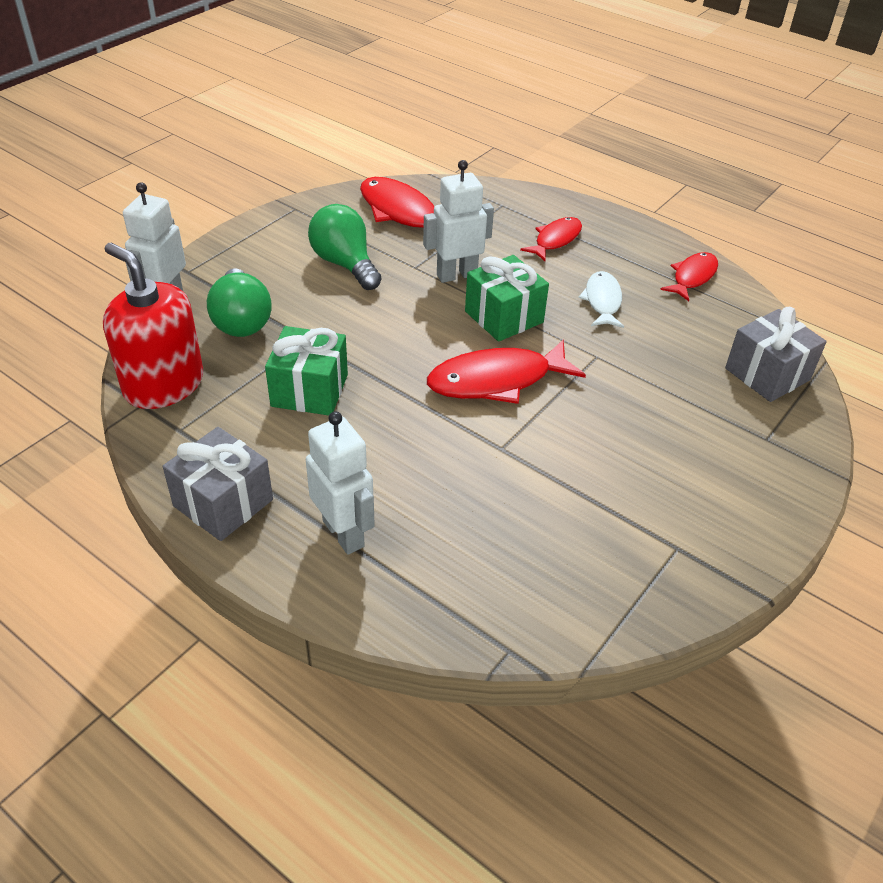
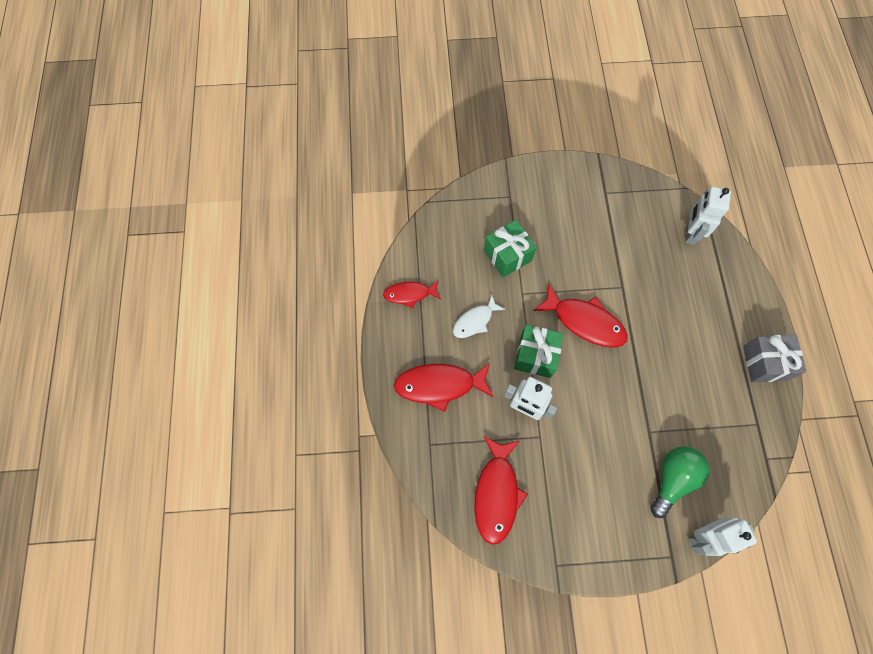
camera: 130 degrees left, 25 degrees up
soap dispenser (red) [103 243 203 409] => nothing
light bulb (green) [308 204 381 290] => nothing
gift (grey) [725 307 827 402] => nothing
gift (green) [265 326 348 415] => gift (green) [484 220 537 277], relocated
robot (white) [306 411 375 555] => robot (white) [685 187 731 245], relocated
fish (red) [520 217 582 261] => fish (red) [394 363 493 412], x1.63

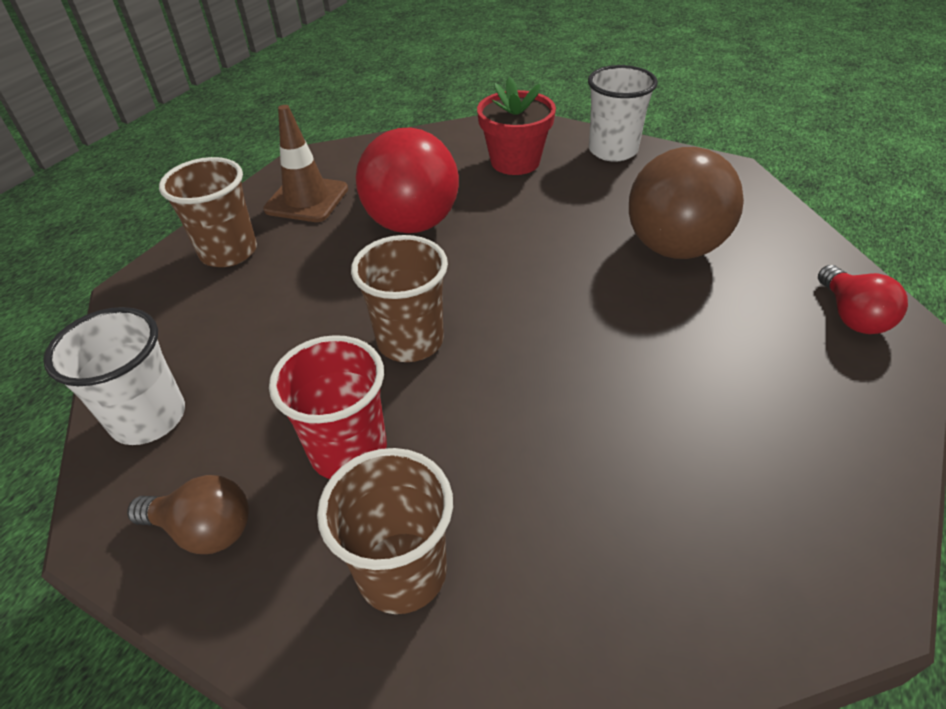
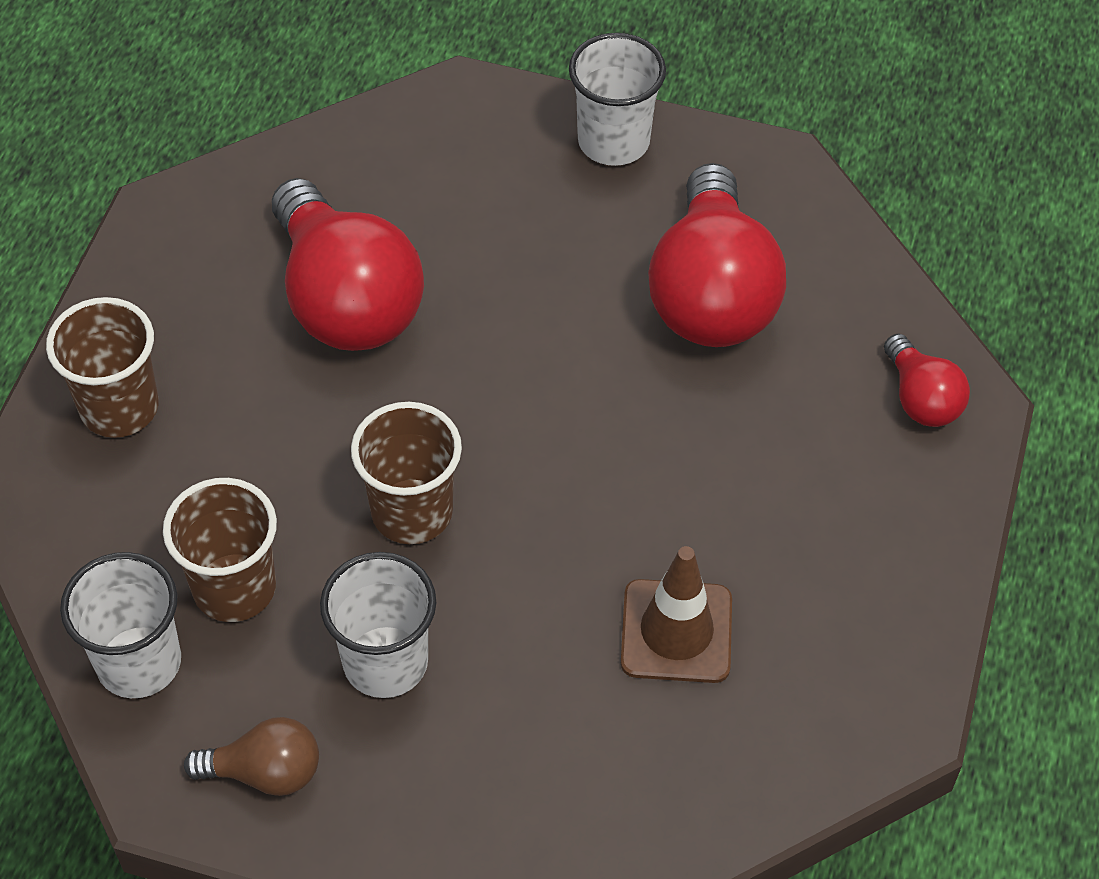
camera: 15 degrees left, 10 degrees up
flower pot (red) [477 76 556 175] => nothing
traffic cone (brown) [263 105 348 222] => traffic cone (brown) [621 546 732 683], relocated
cup (brown) [317 448 453 614] => cup (brown) [163 478 277 622], relocated
cup (red) [269 335 387 479] => cup (white) [320 552 436 698]
light bulb (brown) [629 147 744 259] => light bulb (red) [648 163 786 347]

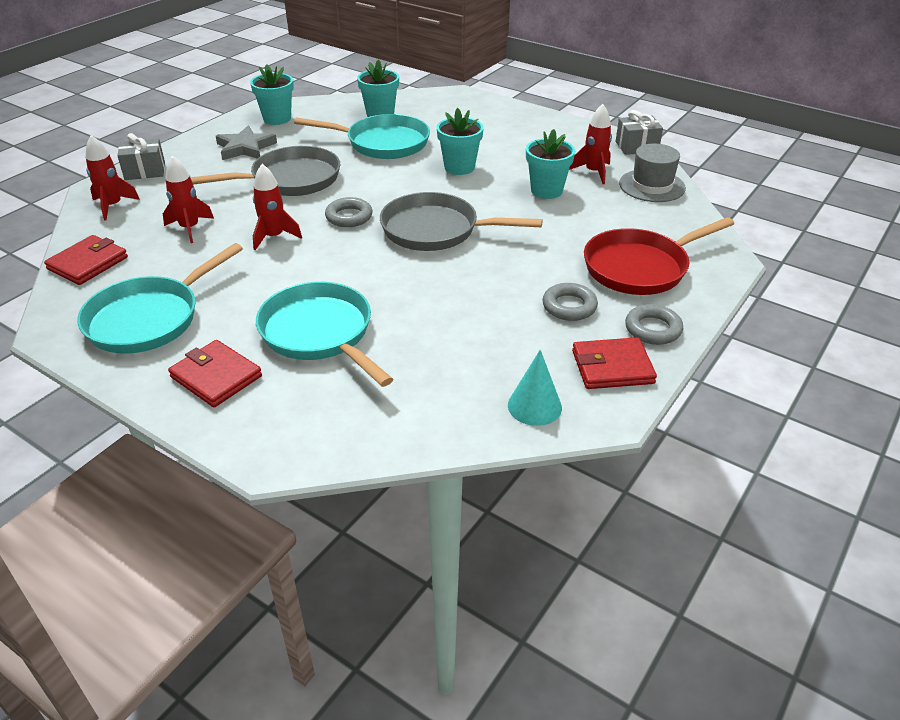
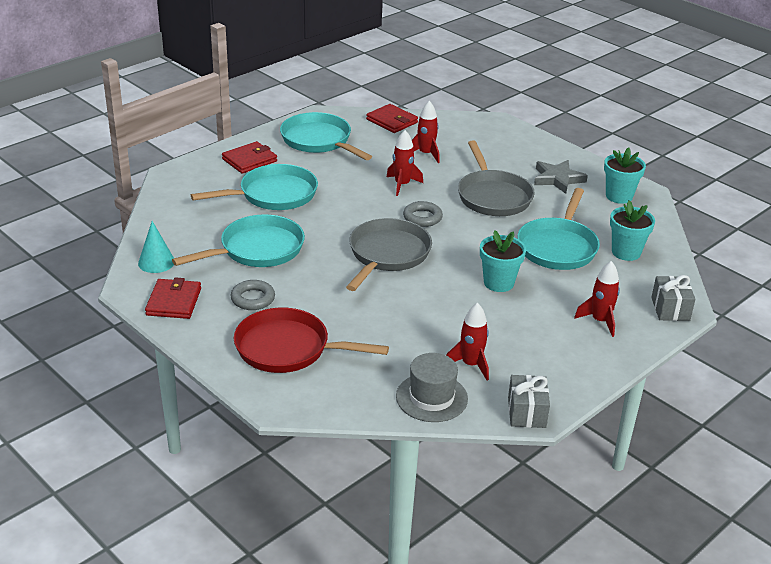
camera: 100 degrees right, 5 degrees down
flower pot (turquoise) [526 129 575 199] => nothing
ring (grey) [625 304 683 345] => nothing
nothing => pan (turquoise) [172 214 305 267]
rocket (red) [86 135 140 220] => rocket (red) [574 261 620 337], relocated
gift (grey) [117 133 165 180] => gift (grey) [651 275 696 321], relocated
pan (red) [584 217 734 295] => pan (red) [234 308 389 373], 60 degrees counterclockwise

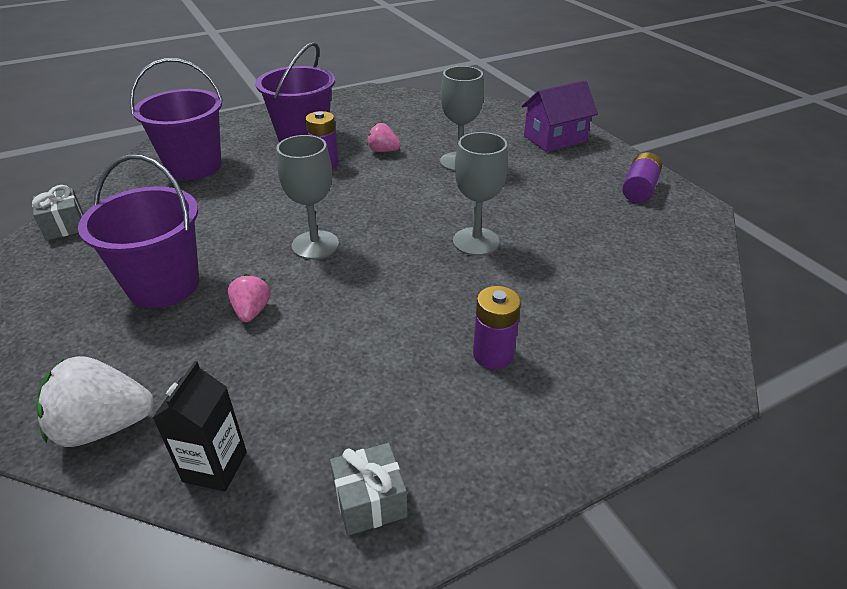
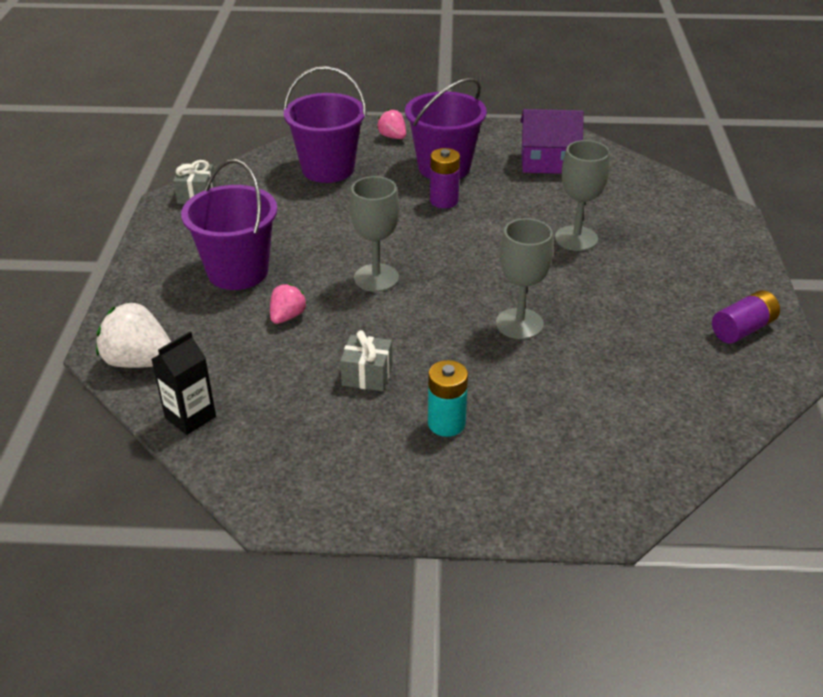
camera: 30 degrees right, 0 degrees up
gift (grey) [330 443 407 536] => gift (grey) [340 330 392 391], relocated
strawberry (pink) [367 123 401 152] => strawberry (pink) [377 109 406 139], relocated
house (purple) [522 80 598 152] => house (purple) [520 109 584 174], relocated
battery (purple) [473 286 521 369] => battery (turquoise) [428 360 468 437]

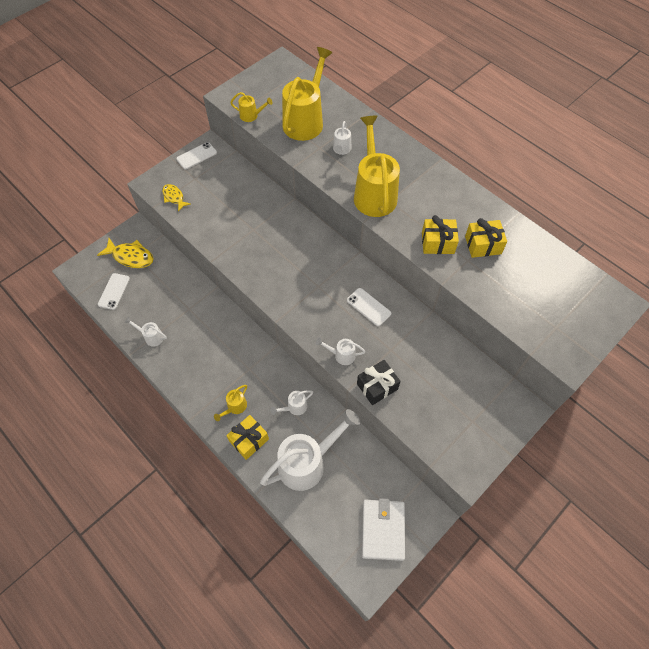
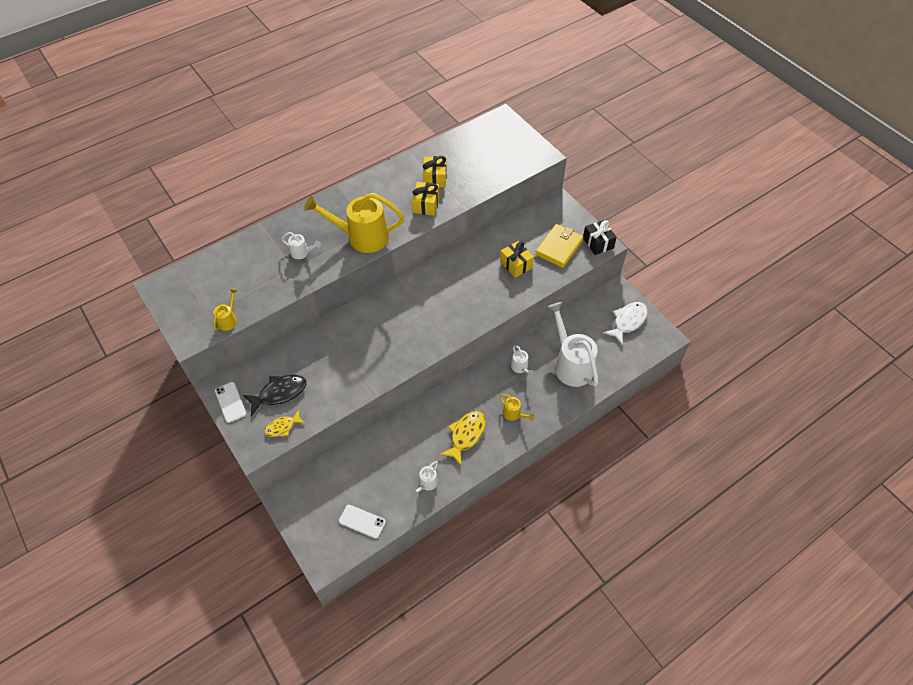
camera: 80 degrees left, 5 degrees down
watering can (yellow) [282 47 332 141] => nothing
watering can (white) [316 338 366 365] => nothing
phone (white) [347 288 391 326] => nothing
nothing => fish (black) [243 375 307 416]
nothing => wallet (yellow) [535 224 584 268]
fish (yellow) [97 238 154 268] => fish (yellow) [440 411 486 466], relocated
gift (yellow) [226 415 269 460] => gift (yellow) [500 241 534 278], relocated
gift (black) [357 360 401 405] => gift (black) [583 220 617 255], relocated
wallet (white) [362 498 405 561] => fish (white) [603 302 647 345]

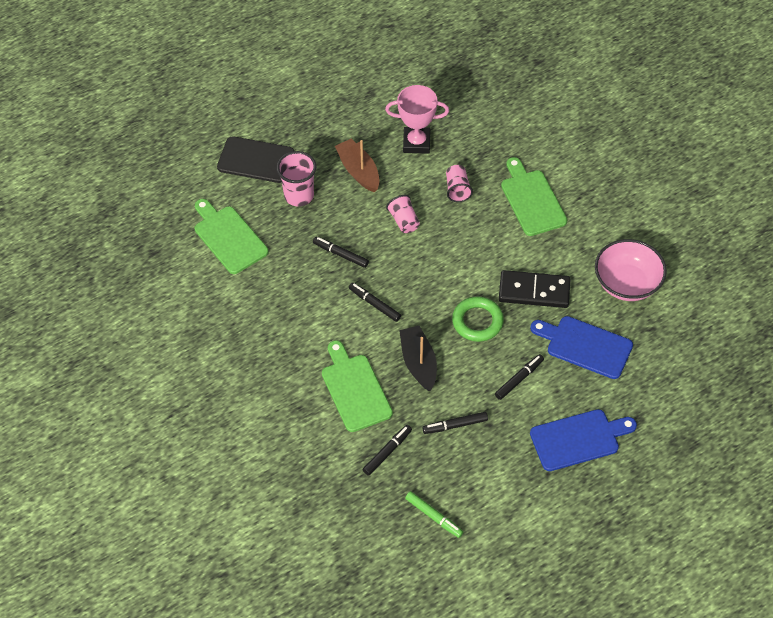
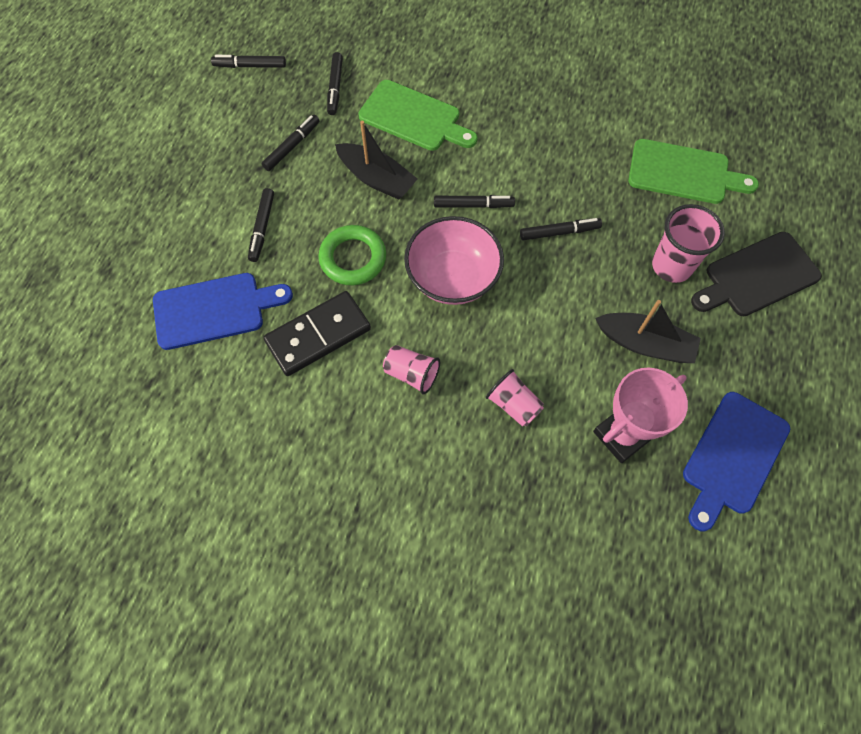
camera: 140 degrees right, 10 degrees up
cutting board (green) [501 157 567 236] => nothing
cup (pink) [386 195 420 233] => cup (pink) [383 345 440 394], relocated
cutting board (blue) [530 409 637 471] => cutting board (blue) [683 392 790 531], relocated
bowl (pink) [595 239 667 301] => bowl (pink) [404 216 504 305], relocated
boat (brown) [335 139 380 193] => boat (black) [595 300 701 363]
marker (green) [405 491 463 538] => marker (black) [211 55 286 68]

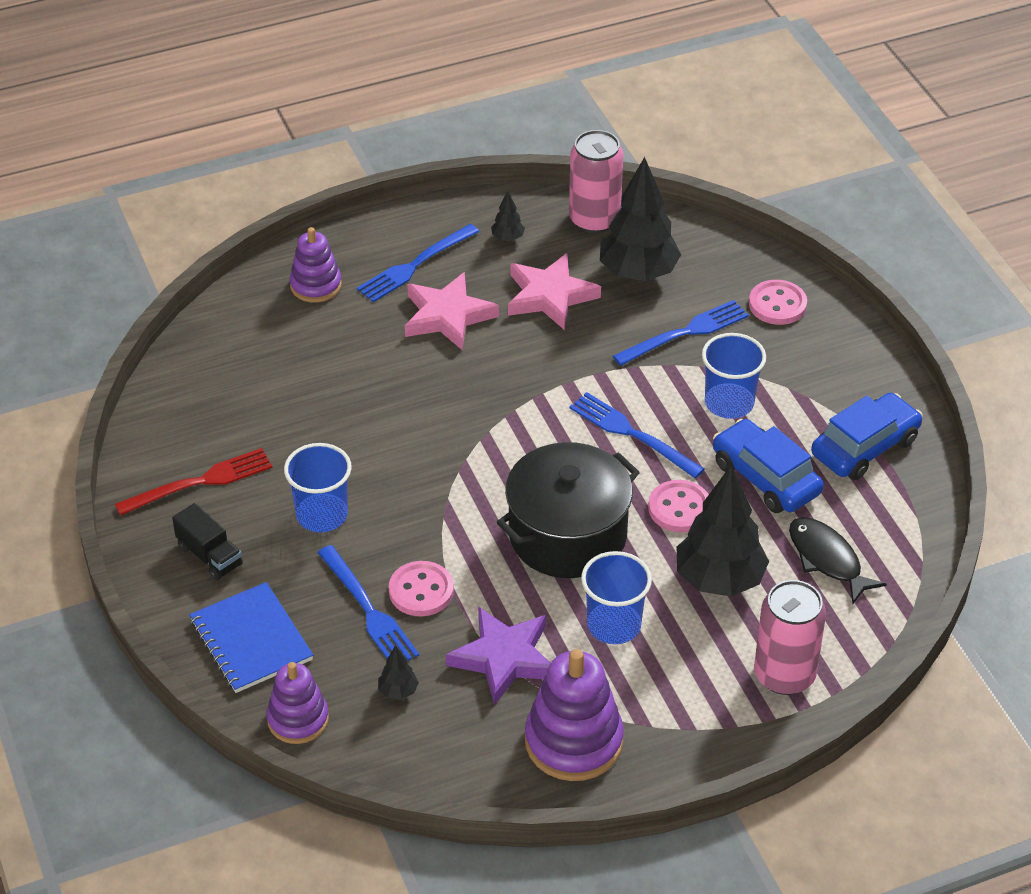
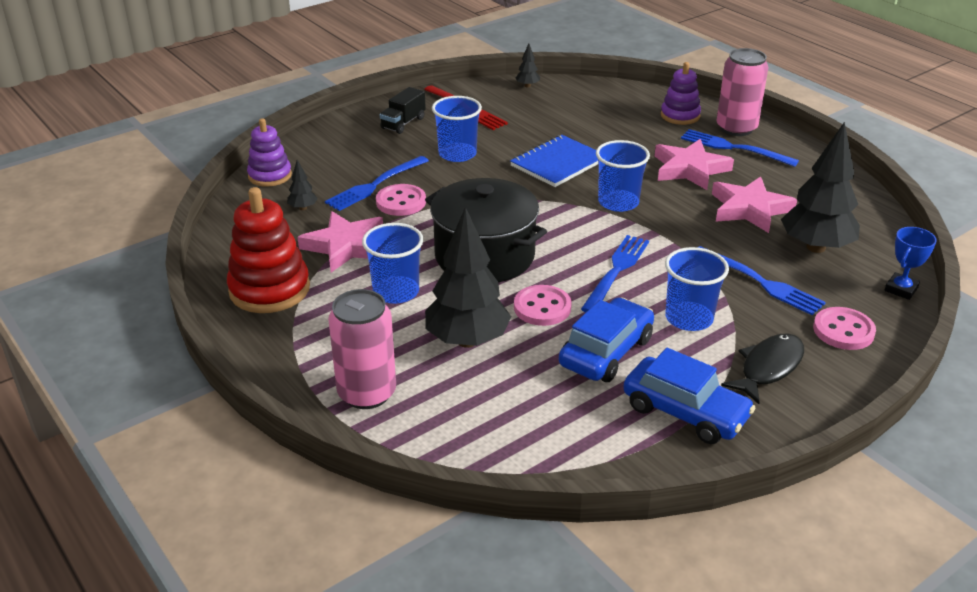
camera: 75 degrees right, 10 degrees down
nothing => cup (blue) [596 140 650 212]
nothing => trophy (blue) [884 227 937 300]
notebook (blue) [189 582 313 693] => notebook (blue) [510 135 598 187], relocated
tree (black) [491 191 525 241] => tree (black) [515 44 540 88], relocated
can (pink) [569 130 623 233] => can (pink) [716 48 768 136], relocated
fish (black) [789 517 886 604] => fish (black) [721 333 804 404], relocated
star (purple) [446 607 551 705] => star (pink) [297 211 383 272]
stacking toy (purple) [525 649 624 781] => stacking toy (red) [227 187 310 313]

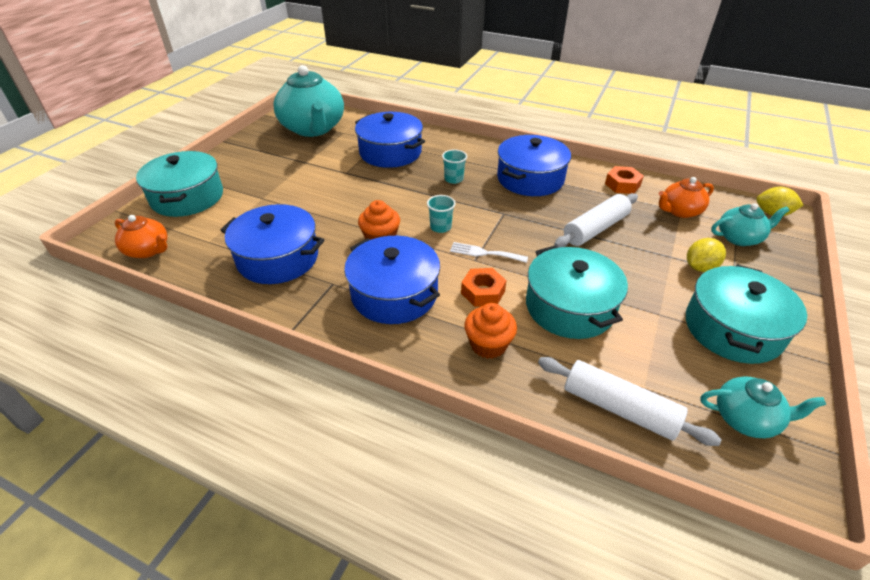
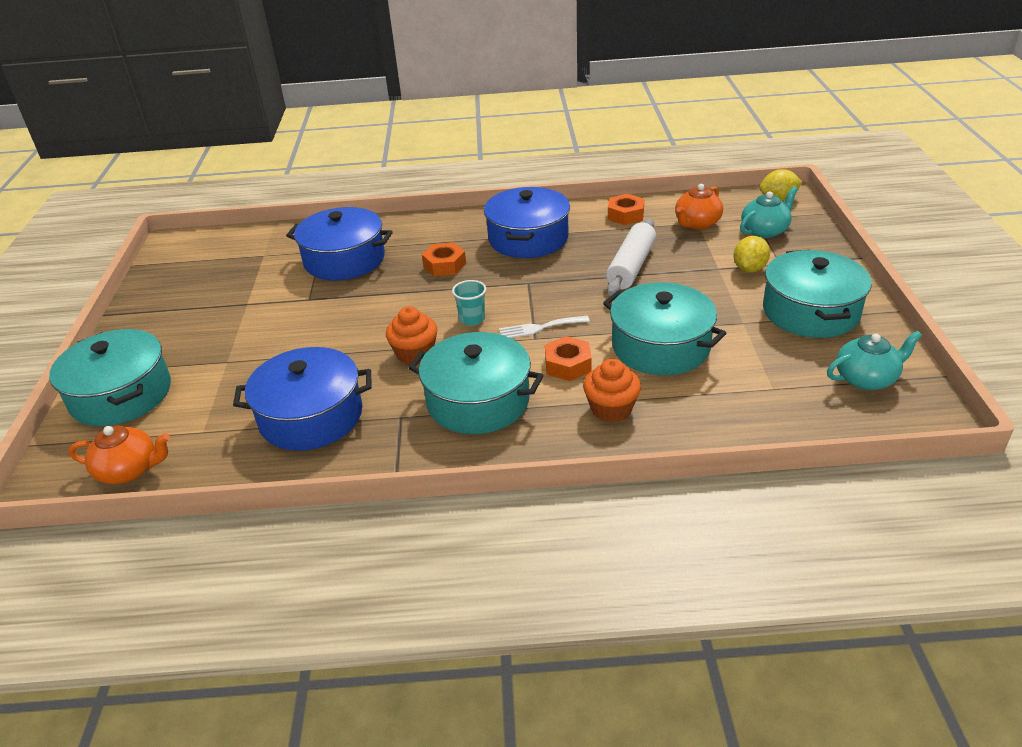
camera: 25 degrees left, 5 degrees down
teapot (turquoise) [273 65 344 137] => nothing
rolling pin (white) [538 357 722 446] => nothing
cup (turquoise) [442 149 467 184] => nut (orange) [422 243 466 276]
pot (blue) [344 236 440 324] => pot (turquoise) [409 332 544 434]

